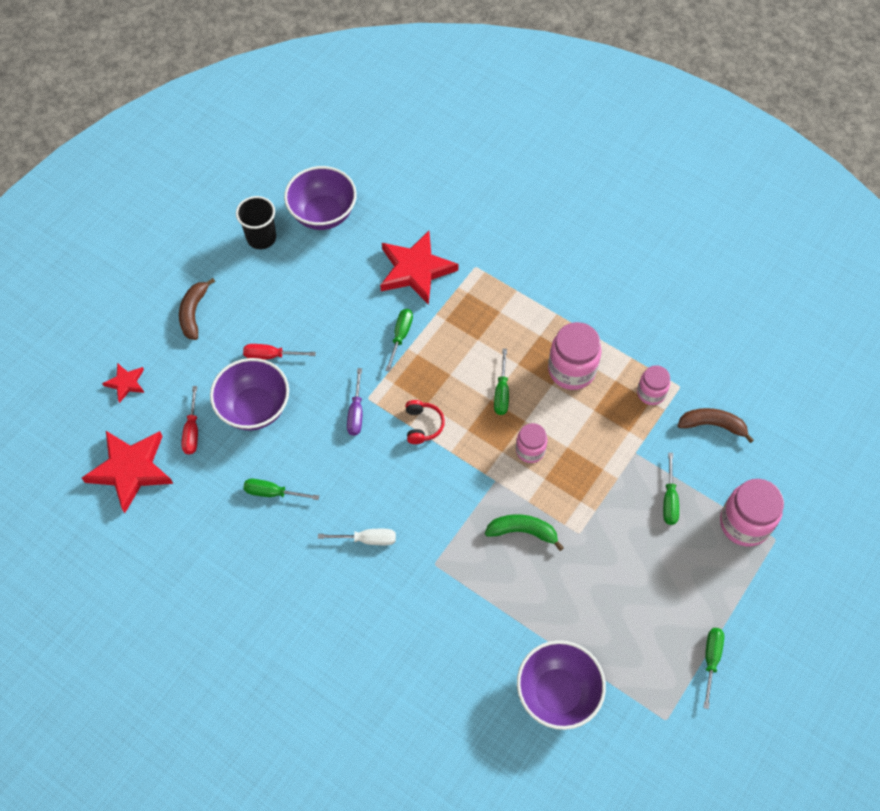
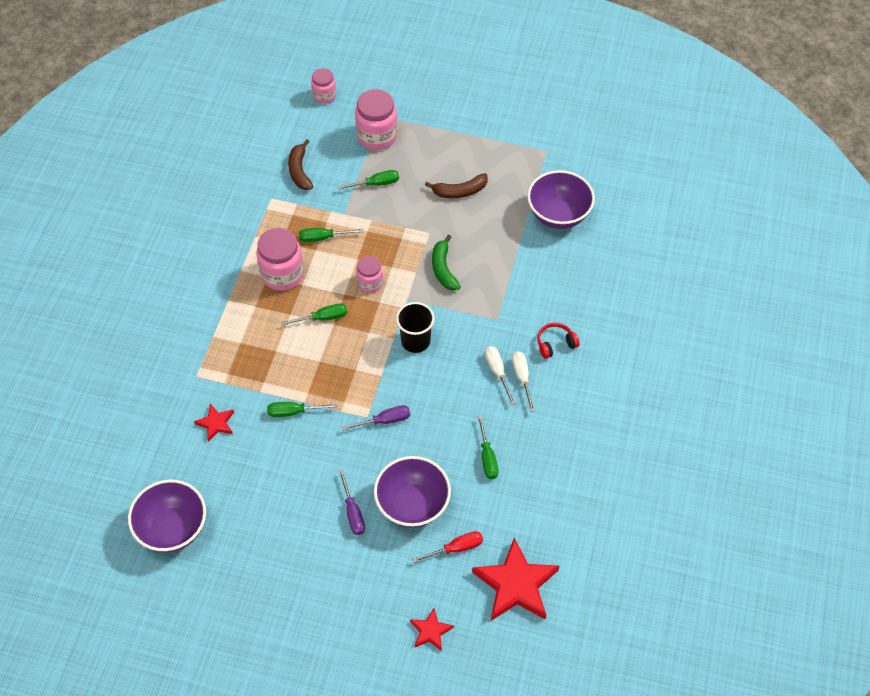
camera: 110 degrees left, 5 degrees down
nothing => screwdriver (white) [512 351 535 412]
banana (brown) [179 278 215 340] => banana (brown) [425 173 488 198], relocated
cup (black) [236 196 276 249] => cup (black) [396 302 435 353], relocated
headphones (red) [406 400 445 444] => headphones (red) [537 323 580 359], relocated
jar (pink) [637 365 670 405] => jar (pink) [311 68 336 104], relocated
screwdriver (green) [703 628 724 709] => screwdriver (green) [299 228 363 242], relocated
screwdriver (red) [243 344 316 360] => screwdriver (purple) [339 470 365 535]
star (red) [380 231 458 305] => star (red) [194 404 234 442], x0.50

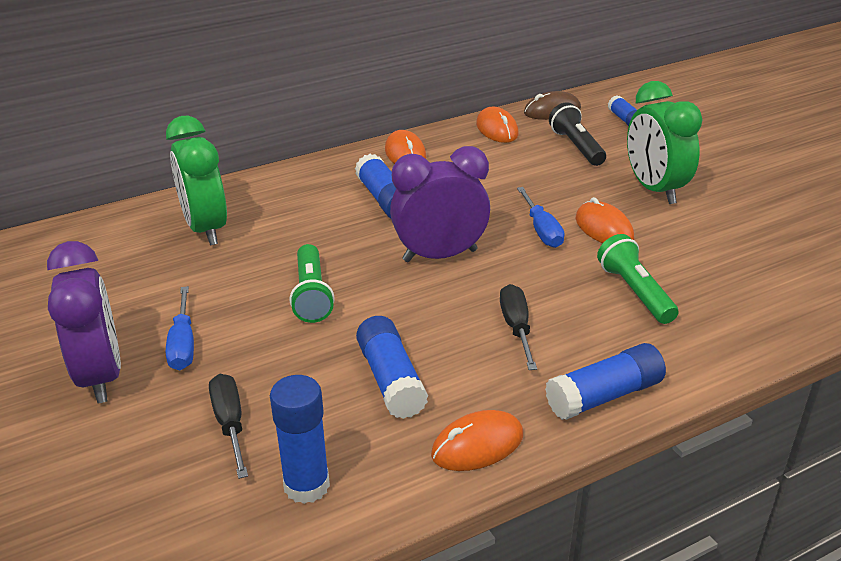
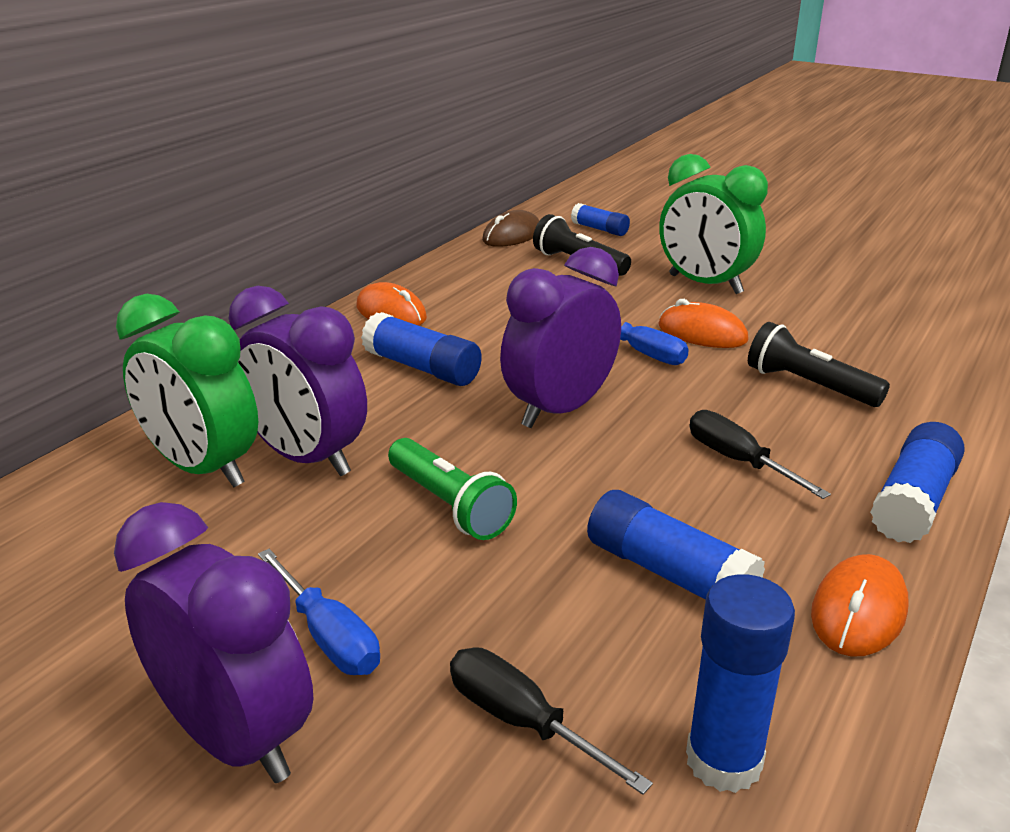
camera: 30 degrees left, 5 degrees down
mouse (orange) [476 107 519 143] => nothing
nothing => clock (purple) [229 286 367 476]
flashlight (green) [597 234 678 324] => flashlight (black) [748 322 890 407]

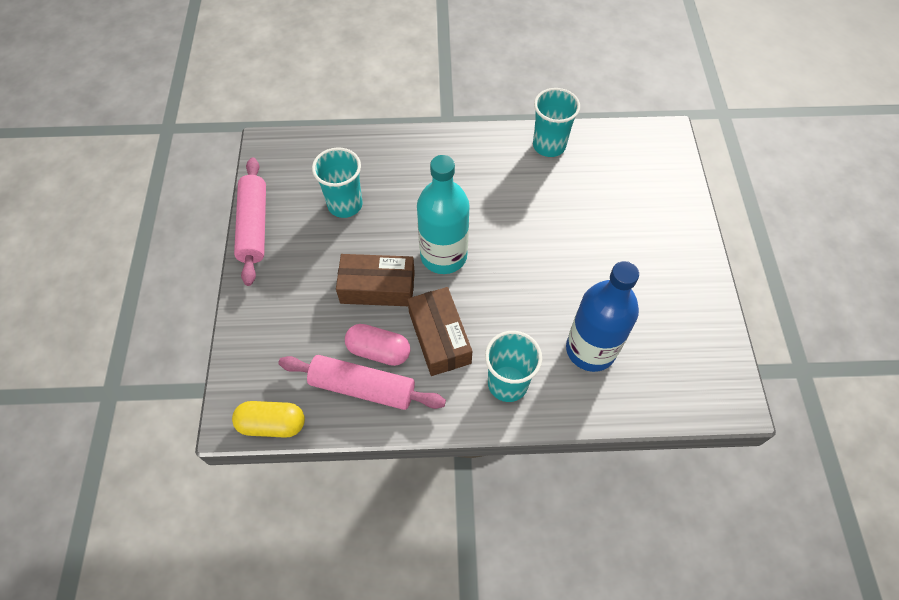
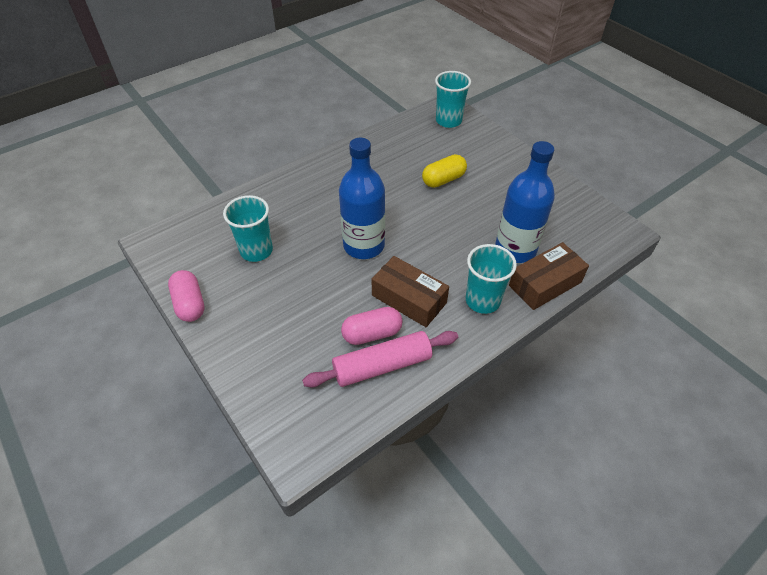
camera: 35 degrees left, 10 degrees down
capsule (yellow) [232 401 305 438] => capsule (yellow) [422 154 467 188], relocated
box (brown) [336 254 415 306] => box (brown) [509 242 589 310], relocated
cup (turquoise) [533 88 580 157] => cup (turquoise) [435 71 471 128], relocated
rolling pin (pink) [234 157 266 286] => capsule (pink) [168 270 205 322]
bottle (turquoise) [417 155 470 274] => bottle (blue) [339 138 385 259]

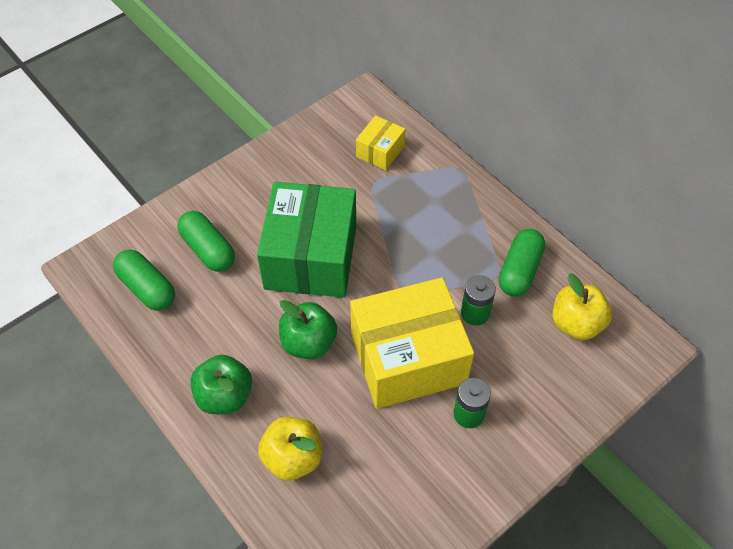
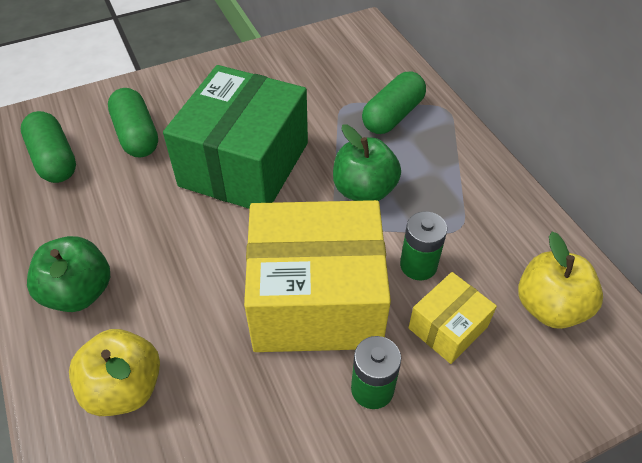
camera: 15 degrees right, 5 degrees down
apple (green) [279 300 337 359] => apple (green) [333 124 401 201], relocated
box (yellow) [356 115 405 171] => box (yellow) [408 272 497 364], relocated
capsule (green) [498 229 545 297] => capsule (green) [362 72 426 134], relocated

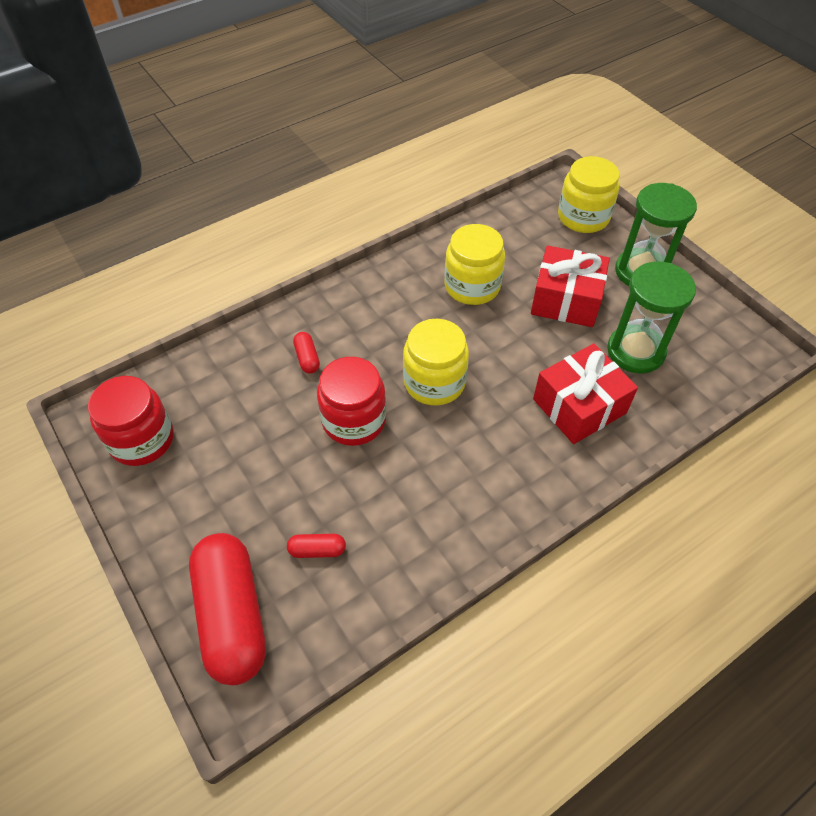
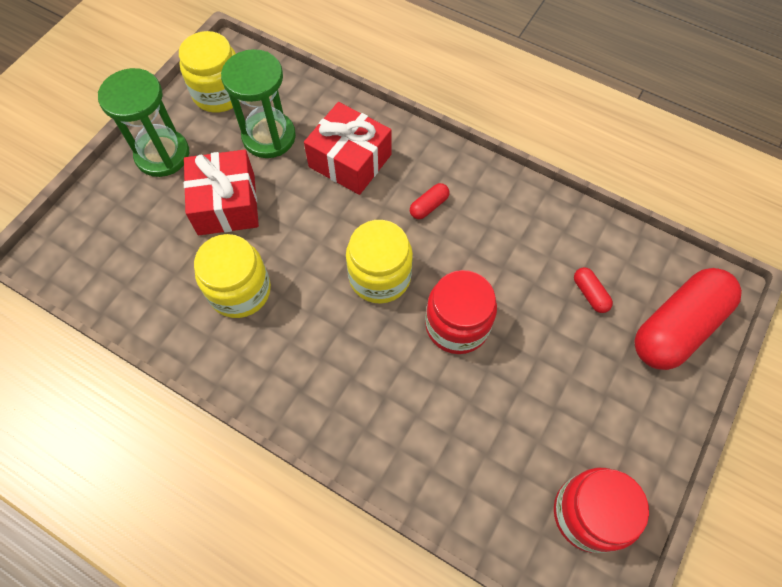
camera: 115 degrees left, 10 degrees up
capsule (red) [293 332 320 374] => capsule (red) [410 183 449 219], relocated
jar (yellow) [558 156 620 233] => jar (yellow) [179 31 240 113], relocated

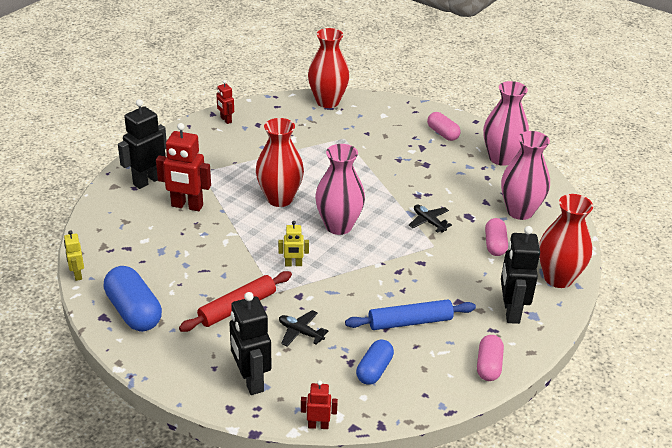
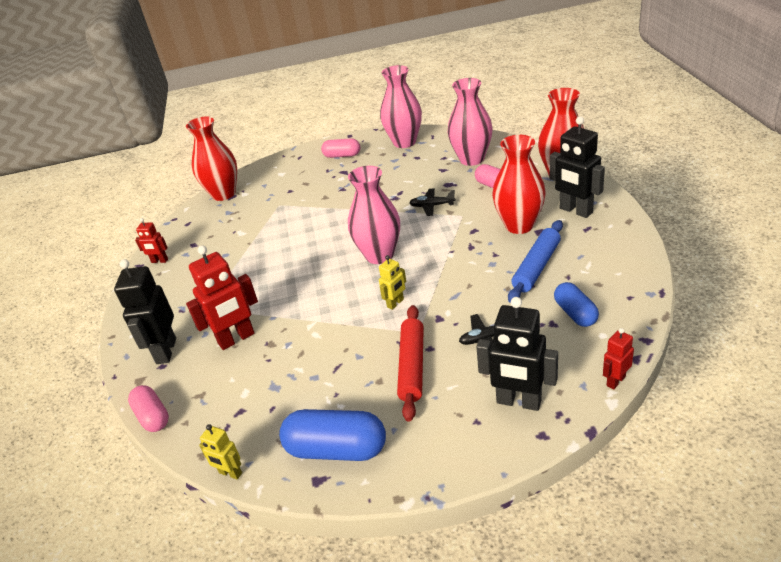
camera: 40 degrees left, 0 degrees up
vase (red) [256 118 304 207] => vase (red) [492 135 546 234], relocated
capsule (pink) [477 335 504 381] => capsule (pink) [128 385 169 432], relocated

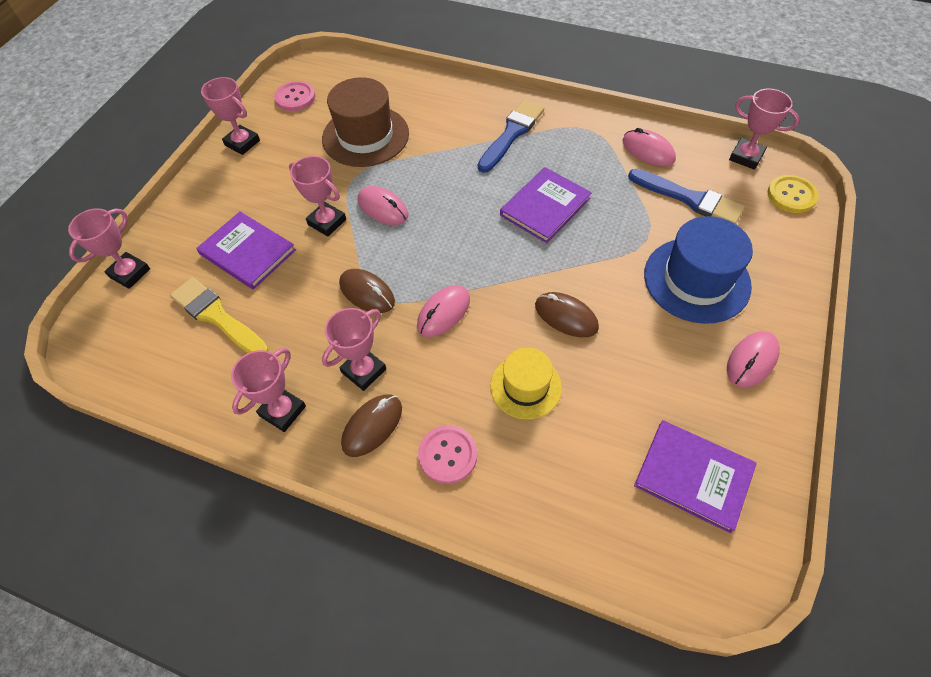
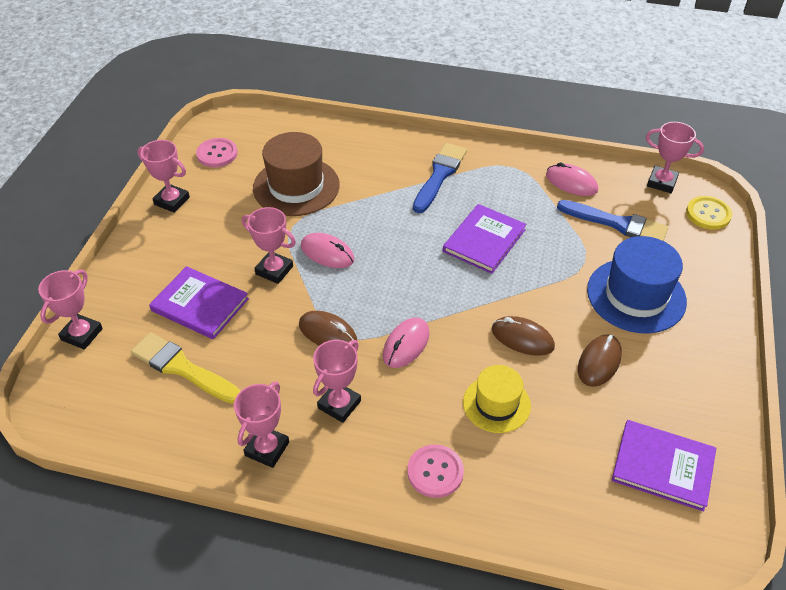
camera: 10 degrees left, 10 degrees down
mouse (pink) [727 331 780 388] => nothing
mouse (brown) [341 394 402 457] => mouse (brown) [578 334 622 387], relocated

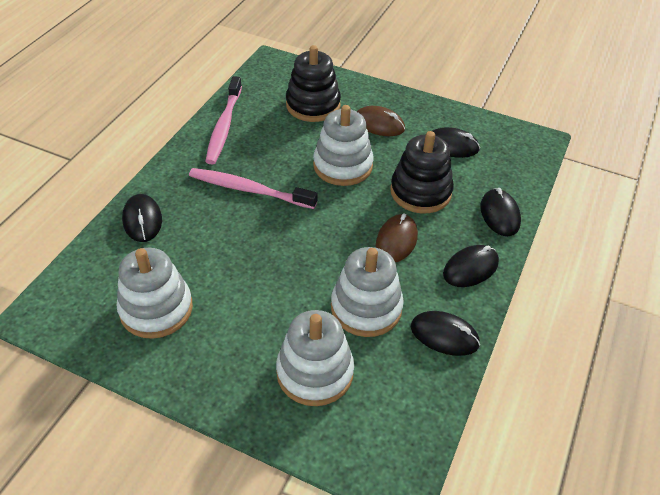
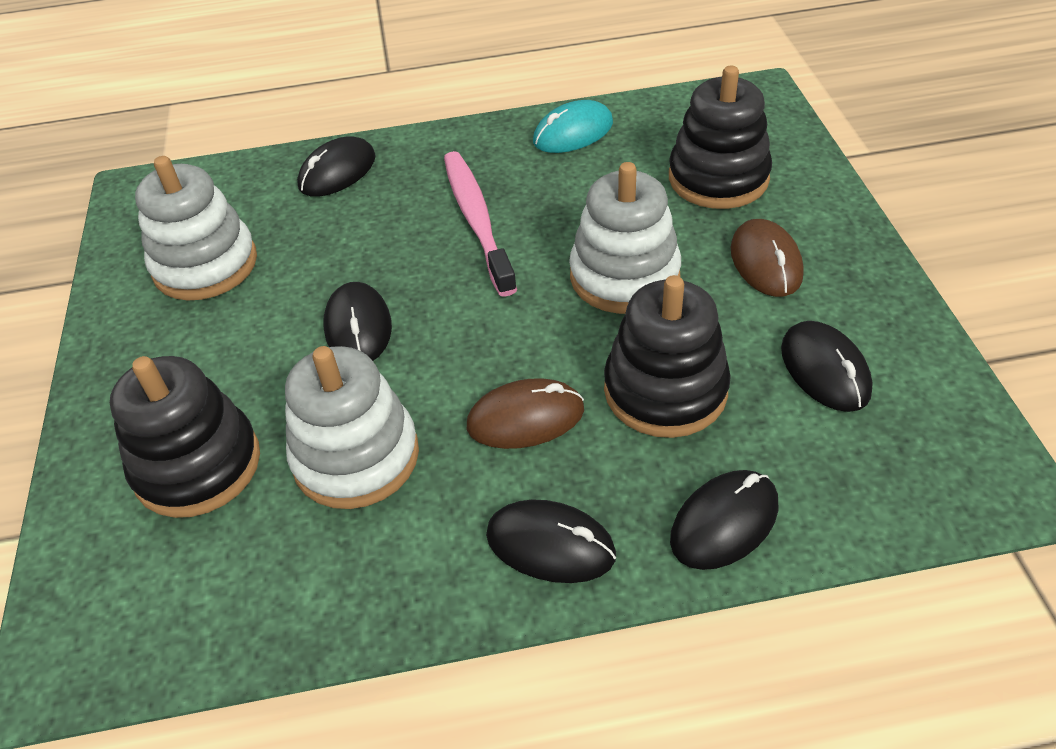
camera: 60 degrees right, 0 degrees up
mouse (black) [411 311 480 356] => mouse (black) [323 282 392 361], relocated
toothbrush (pink) [205 76 242 165] => mouse (turquoise) [533 100 613 153]
stacking toy (white) [276 310 354 406] => stacking toy (black) [110 356 260 518]

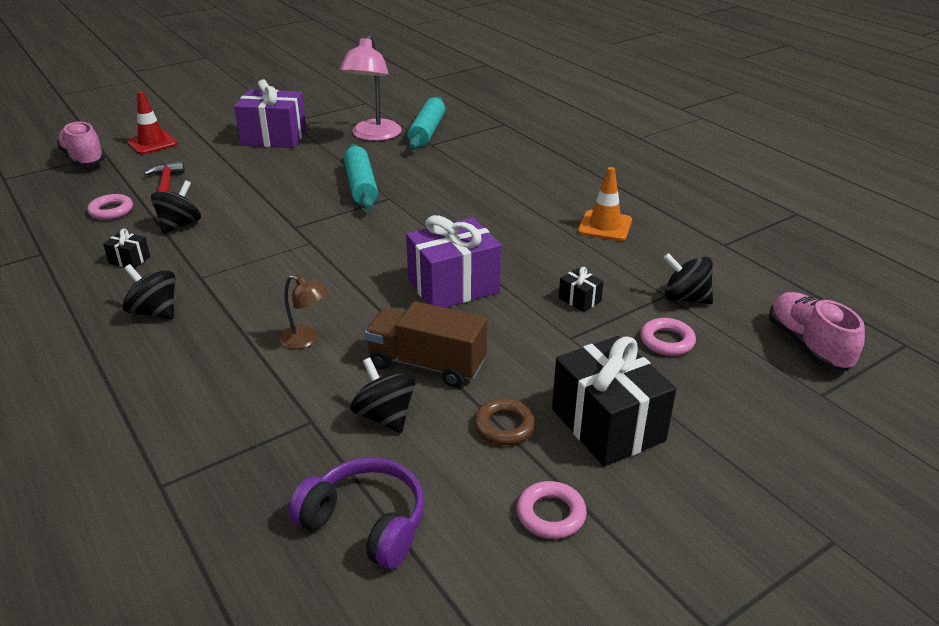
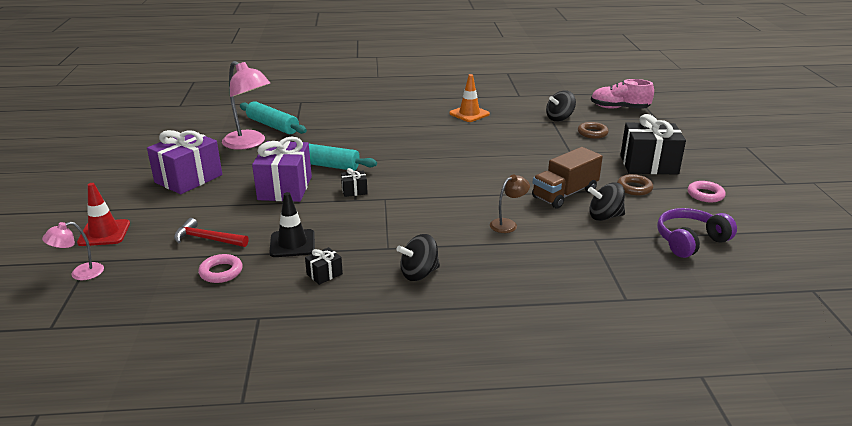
camera: 60 degrees left, 5 degrees down
gift (purple) [406 215 501 308] => gift (purple) [252 137 312 202], relocated
gift (black) [559 267 604 312] => gift (black) [341 168 368 197], relocated
shoe (pink) [57 121 105 167] => lamp (pink) [42 222 104 280]
spinning top (black) [151 180 201 234] => traffic cone (black) [269 192 315 257]
ring (pink) [640 318 696 356] => ring (brown) [578 122 609 139]

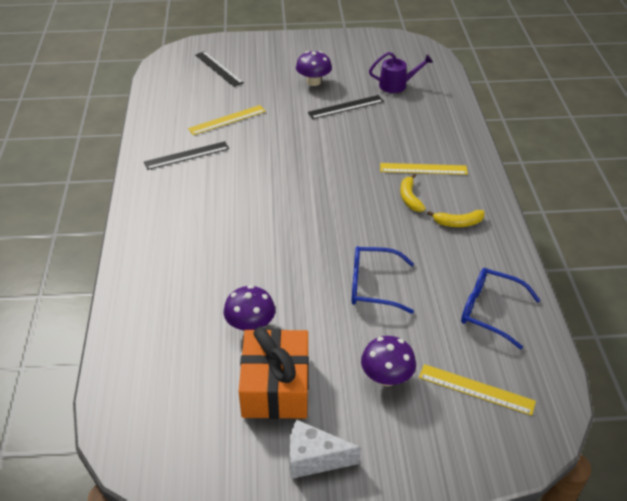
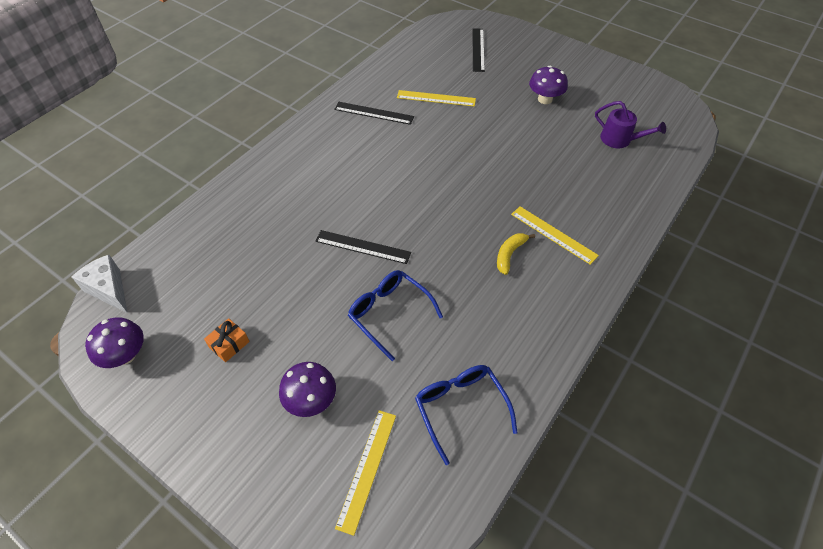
camera: 40 degrees right, 10 degrees up
banana (yellow) [427 210 485 227] => nothing
mushroom (purple) [224 285 275 332] => mushroom (purple) [85 317 144 368], relocated
cheese (white) [289 420 361 479] => cheese (white) [71 255 128 313], relocated
ruler (black) [307 95 384 119] => ruler (black) [315 230 411 264], relocated
ruler (yellow) [419 364 536 416] => ruler (yellow) [335 410 396 536], 45 degrees clockwise
gift (orange) [239 327 309 419] => gift (orange) [204 318 250 362], x0.43

